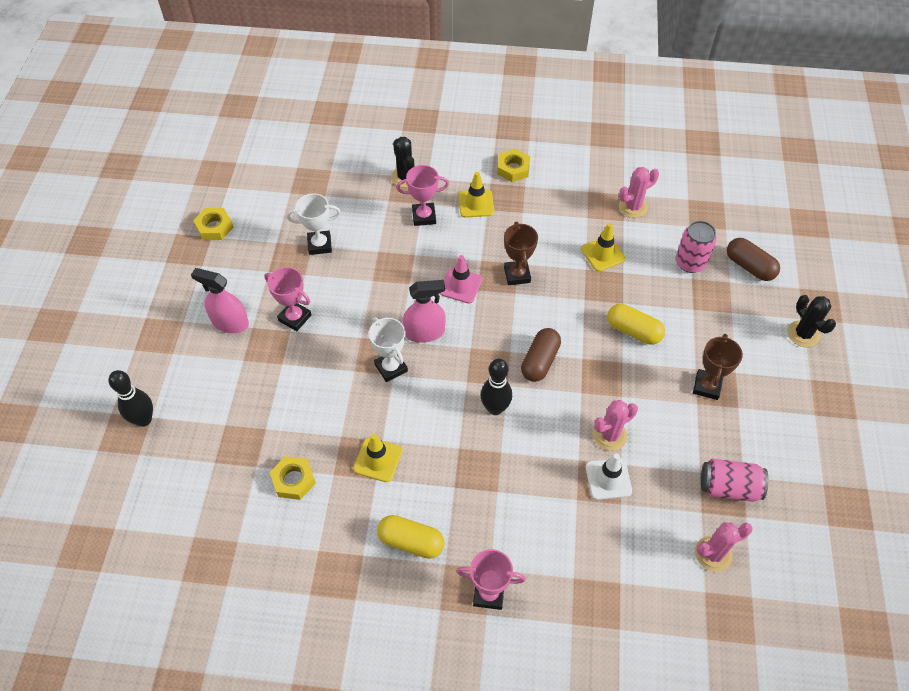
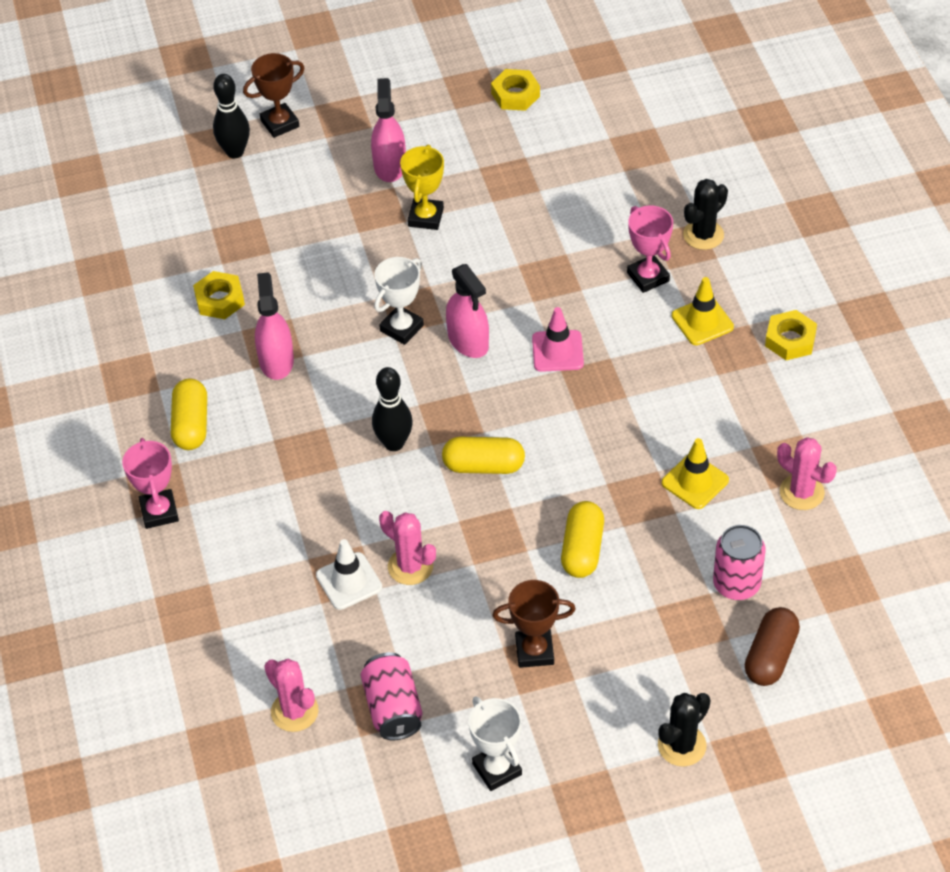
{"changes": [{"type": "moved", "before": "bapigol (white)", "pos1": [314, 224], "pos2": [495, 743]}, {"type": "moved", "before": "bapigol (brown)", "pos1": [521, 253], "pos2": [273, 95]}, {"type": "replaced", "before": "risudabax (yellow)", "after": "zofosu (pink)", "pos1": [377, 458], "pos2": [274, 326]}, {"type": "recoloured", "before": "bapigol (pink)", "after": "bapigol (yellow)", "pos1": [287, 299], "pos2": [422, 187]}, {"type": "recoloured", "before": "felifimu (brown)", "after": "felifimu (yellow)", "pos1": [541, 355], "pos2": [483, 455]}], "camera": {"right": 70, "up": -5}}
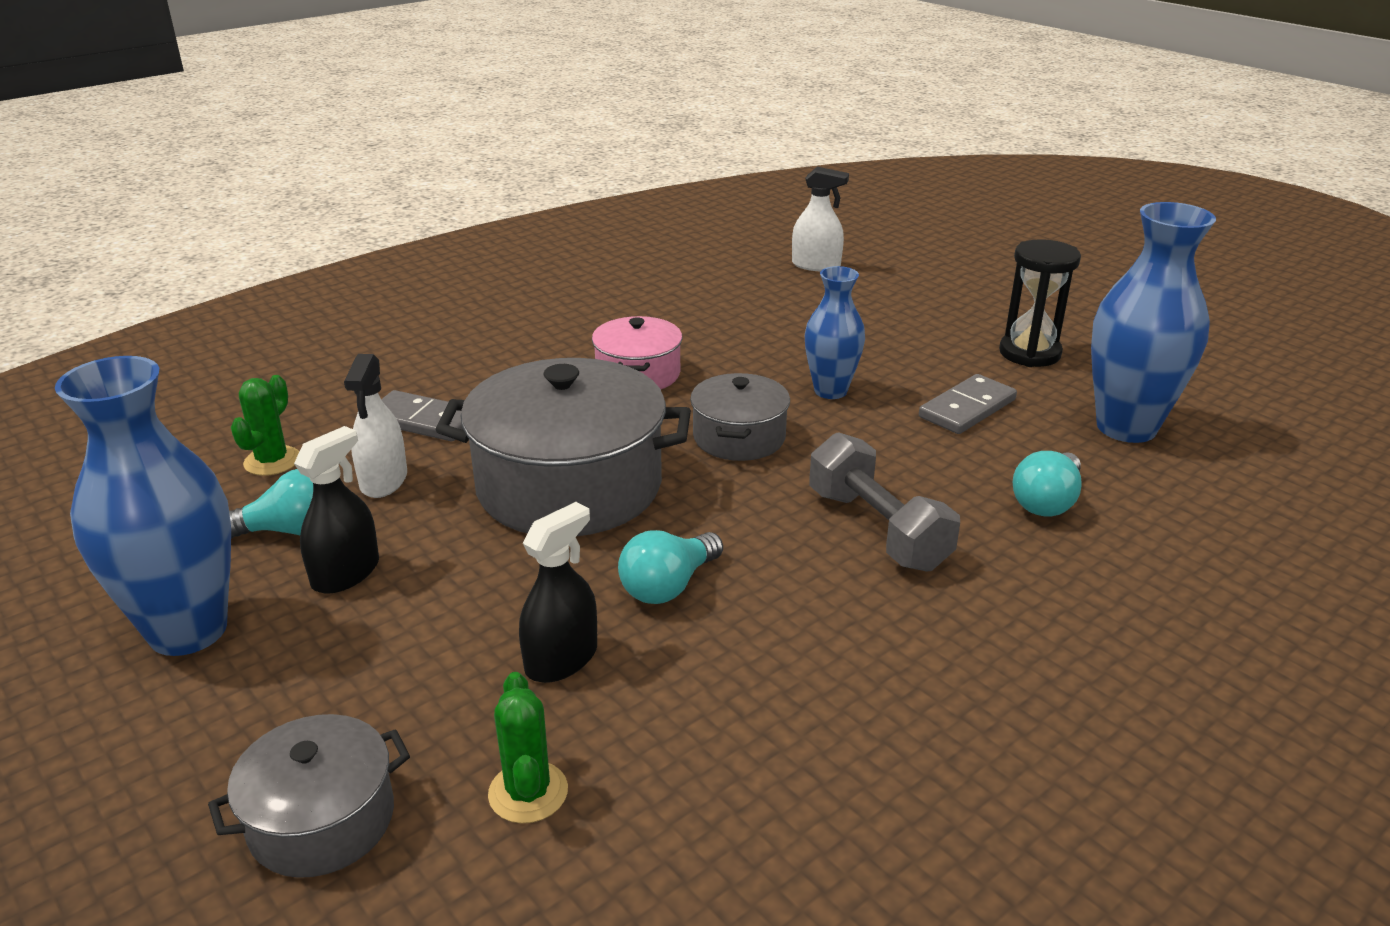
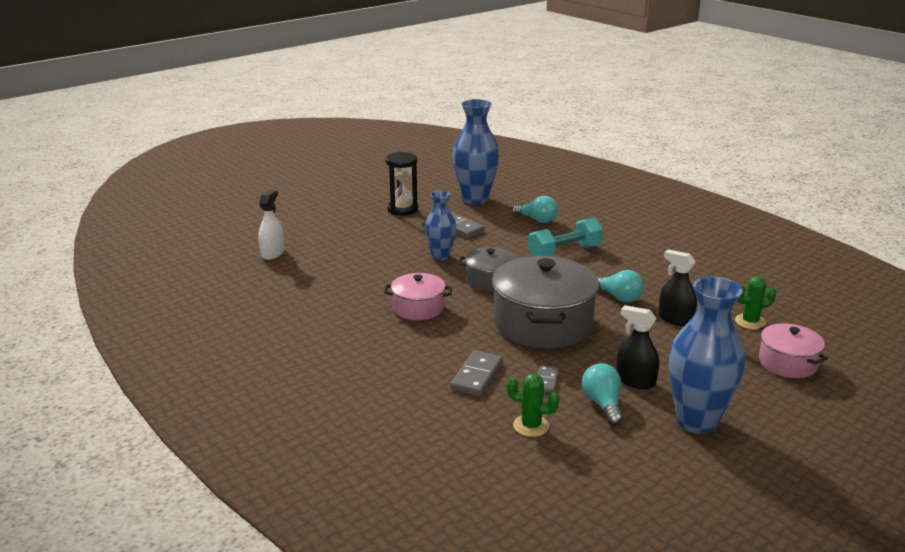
{"changes": [{"type": "replaced", "before": "zofosu (white)", "after": "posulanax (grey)", "pos1": [375, 426], "pos2": [548, 379]}, {"type": "recoloured", "before": "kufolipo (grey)", "after": "kufolipo (pink)", "pos1": [309, 796], "pos2": [793, 350]}, {"type": "recoloured", "before": "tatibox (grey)", "after": "tatibox (turquoise)", "pos1": [884, 502], "pos2": [565, 237]}], "camera": {"right": -90, "up": -5}}
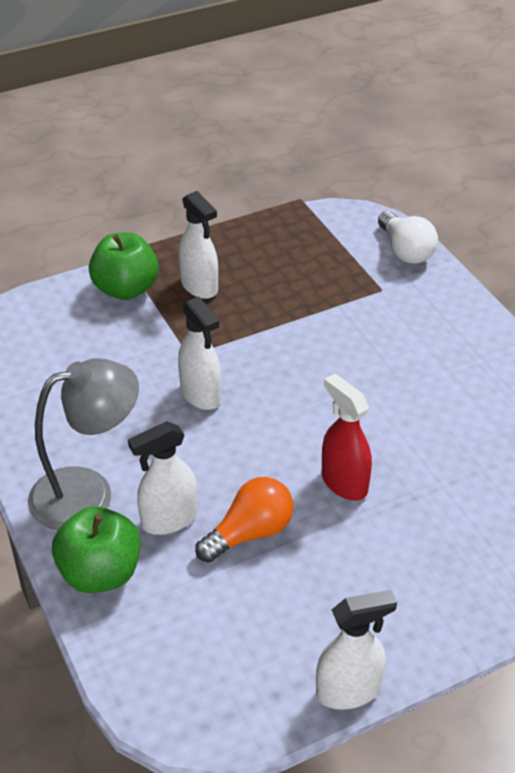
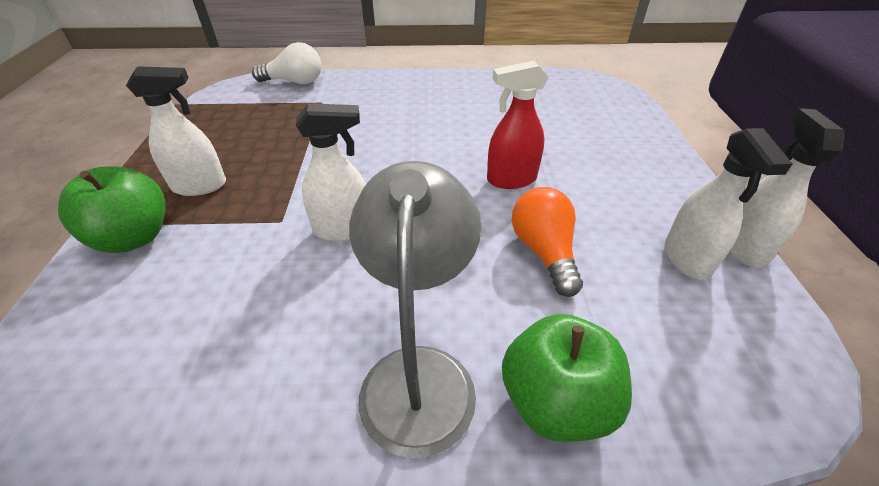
{"changes": [{"type": "moved", "before": "zofosu (white)", "pos1": [162, 478], "pos2": [729, 204]}], "camera": {"right": -65, "up": 0}}
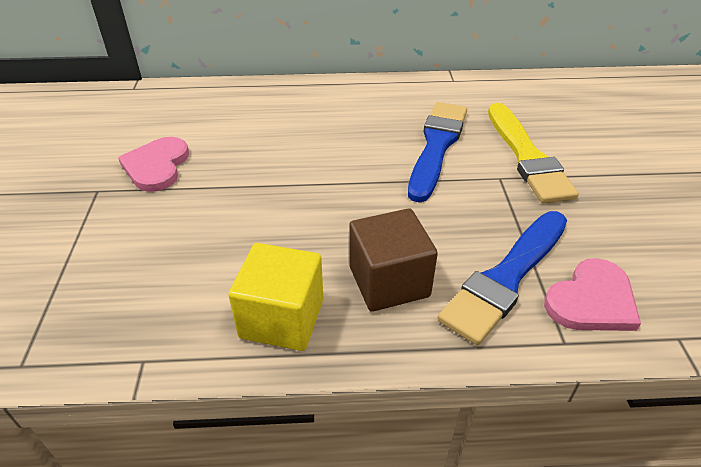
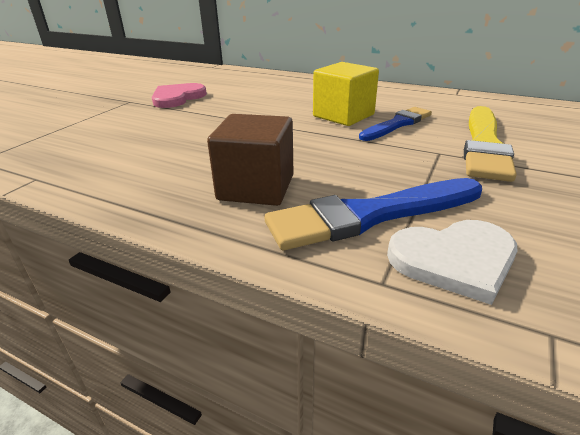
{"changes": [{"type": "moved", "before": "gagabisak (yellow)", "pos1": [275, 297], "pos2": [346, 94]}, {"type": "recoloured", "before": "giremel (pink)", "after": "giremel (white)", "pos1": [592, 294], "pos2": [452, 262]}, {"type": "resized", "before": "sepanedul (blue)", "pos1": [437, 152], "pos2": [395, 124], "scale": 0.65}], "camera": {"right": 30, "up": -10}}
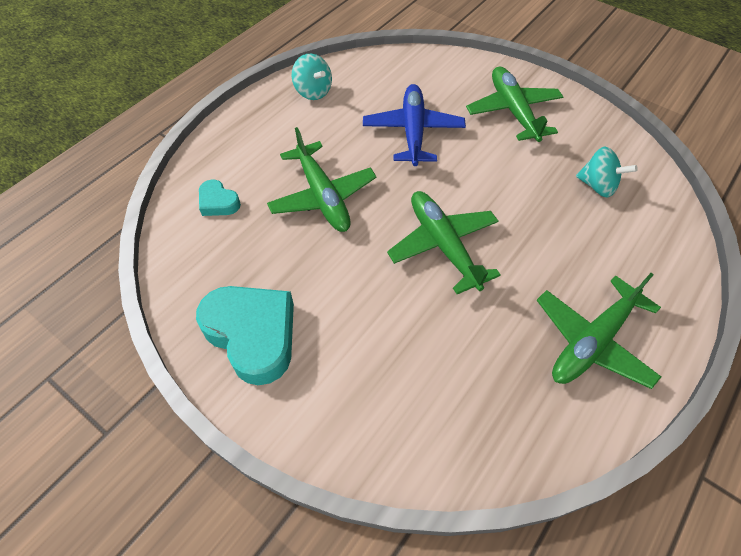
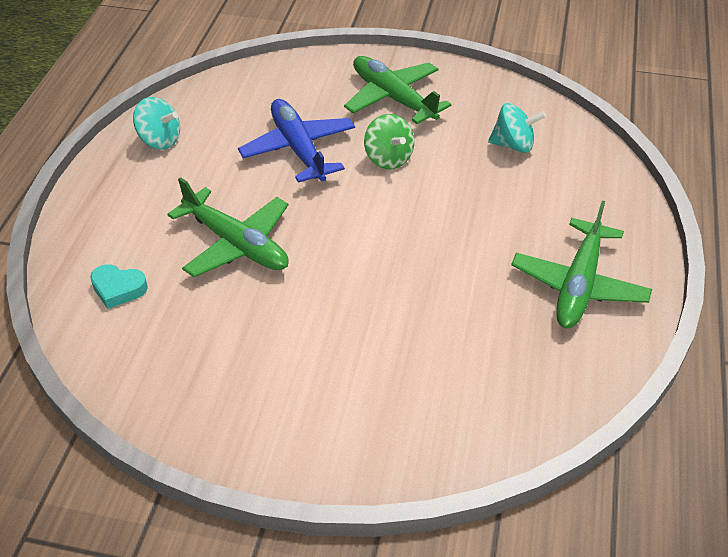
{"changes": [{"type": "removed", "before": "giremel (turquoise)", "pos1": [245, 335]}, {"type": "removed", "before": "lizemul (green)", "pos1": [444, 242]}, {"type": "added", "after": "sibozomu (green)", "pos2": [389, 141]}], "camera": {"right": -25, "up": -10}}
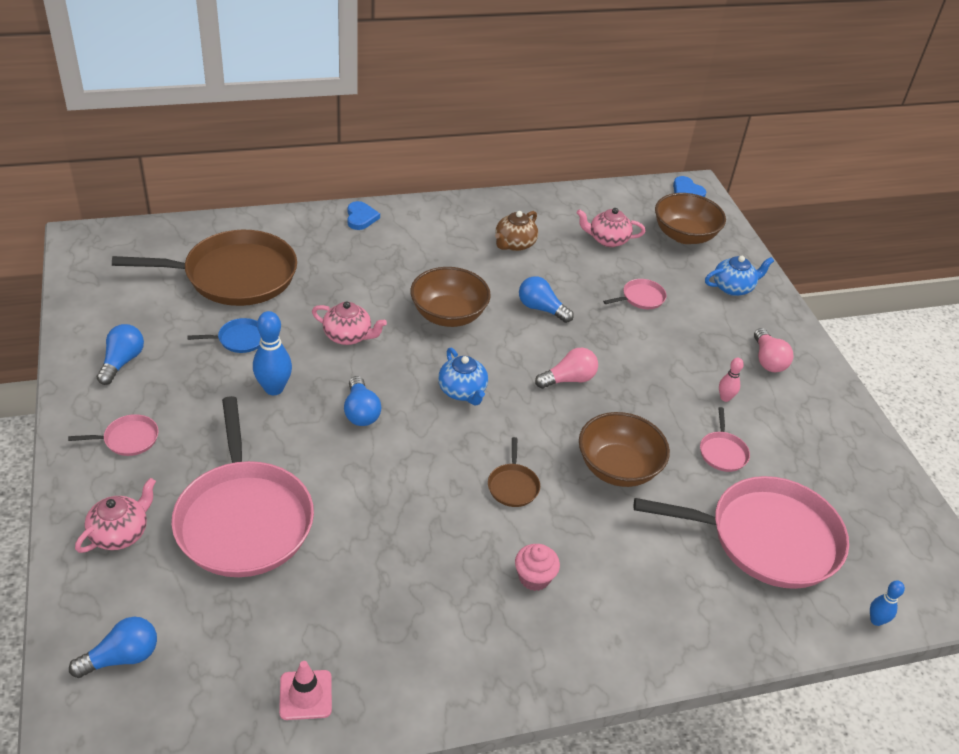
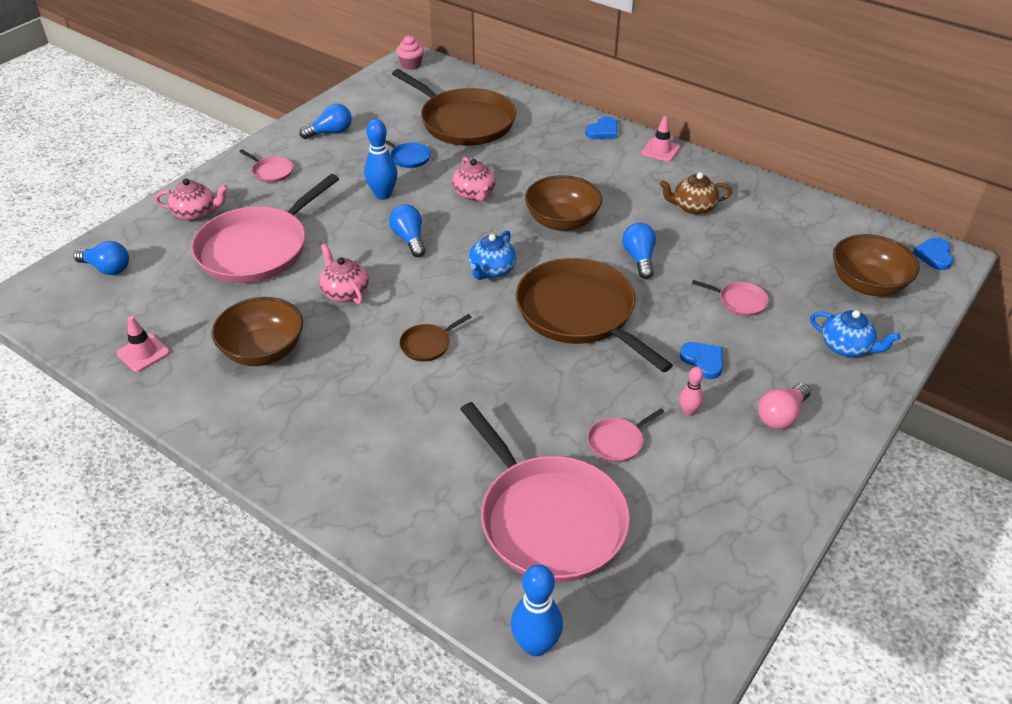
{"changes": [{"type": "added", "after": "risudabax (pink)", "pos2": [661, 139]}, {"type": "added", "after": "giremel (blue)", "pos2": [701, 360]}, {"type": "moved", "before": "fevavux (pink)", "pos1": [537, 567], "pos2": [410, 53]}, {"type": "moved", "before": "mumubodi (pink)", "pos1": [611, 227], "pos2": [344, 273]}, {"type": "moved", "before": "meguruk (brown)", "pos1": [624, 449], "pos2": [257, 331]}, {"type": "replaced", "before": "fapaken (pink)", "after": "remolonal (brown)", "pos1": [566, 368], "pos2": [594, 315]}, {"type": "turned", "before": "fapaken (blue)", "pos1": [363, 401], "pos2": [407, 230], "turn": 120}, {"type": "resized", "before": "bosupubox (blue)", "pos1": [887, 603], "pos2": [537, 610], "scale": 1.77}], "camera": {"right": 55, "up": 0}}
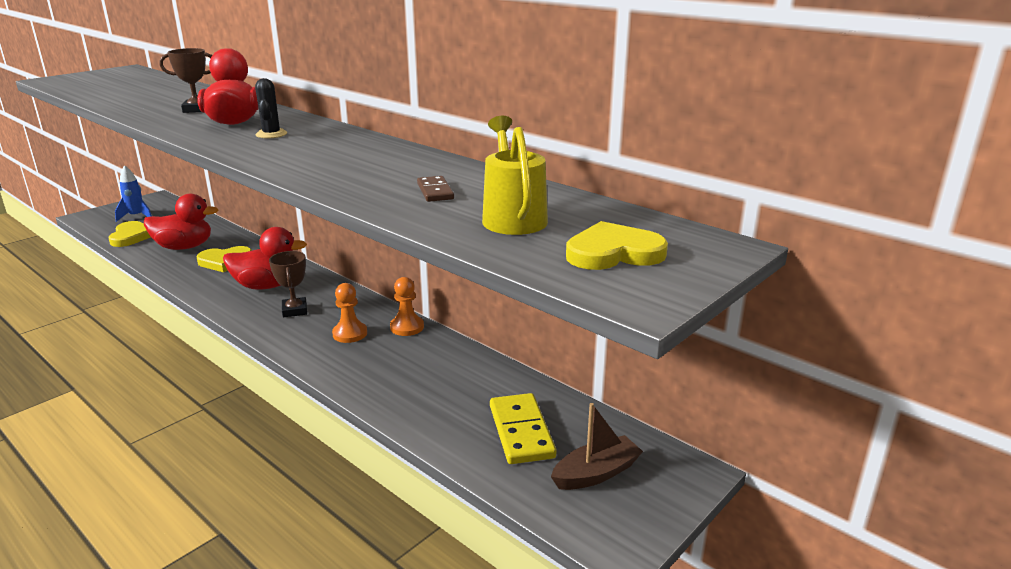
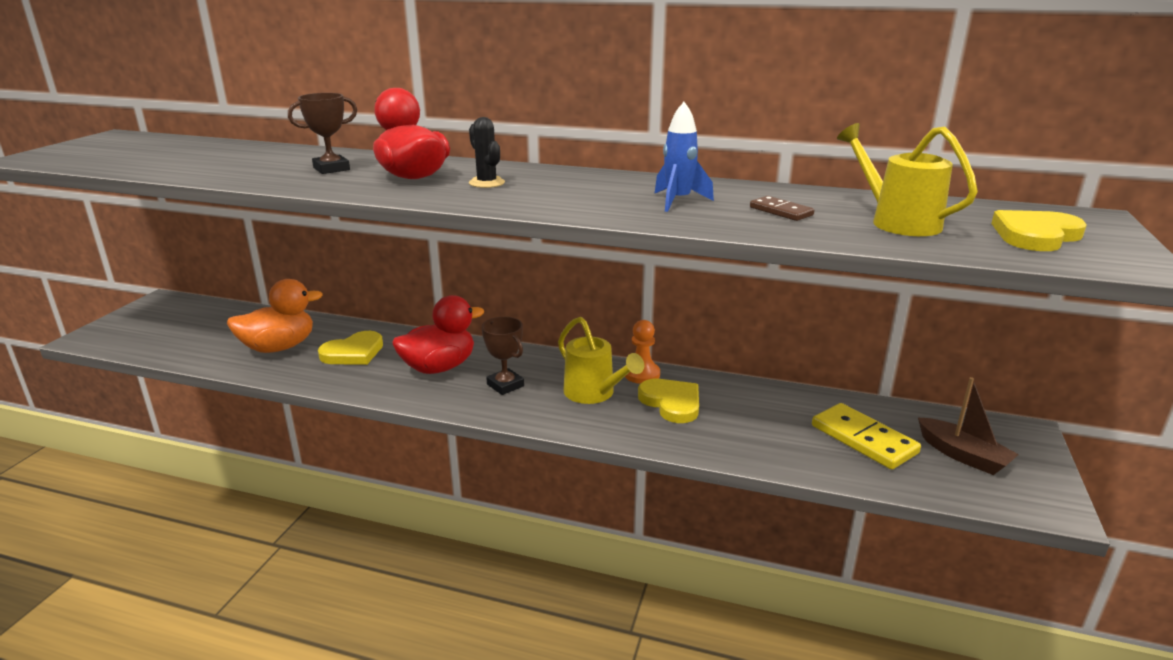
{"changes": [{"type": "moved", "before": "giremel (yellow)", "pos1": [130, 234], "pos2": [668, 401]}, {"type": "moved", "before": "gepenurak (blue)", "pos1": [133, 193], "pos2": [684, 157]}, {"type": "replaced", "before": "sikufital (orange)", "after": "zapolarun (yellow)", "pos1": [349, 313], "pos2": [601, 360]}, {"type": "recoloured", "before": "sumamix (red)", "after": "sumamix (orange)", "pos1": [181, 222], "pos2": [275, 316]}, {"type": "turned", "before": "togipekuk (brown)", "pos1": [597, 446], "pos2": [968, 426], "turn": 105}], "camera": {"right": -25, "up": 0}}
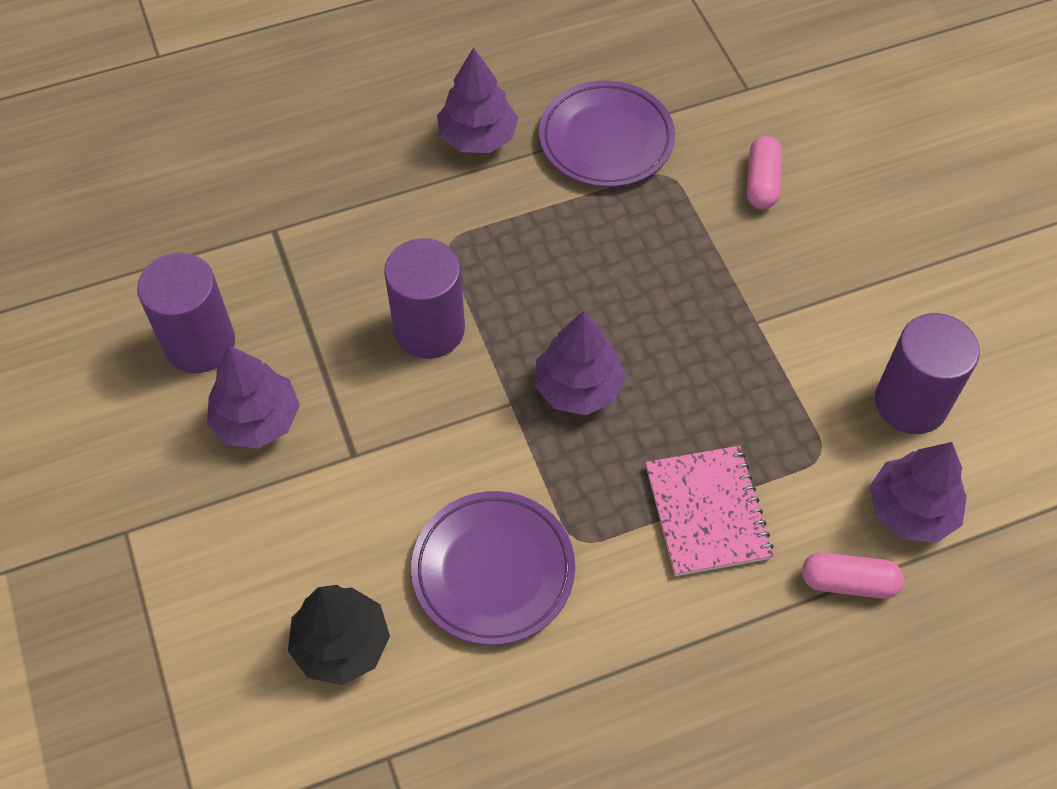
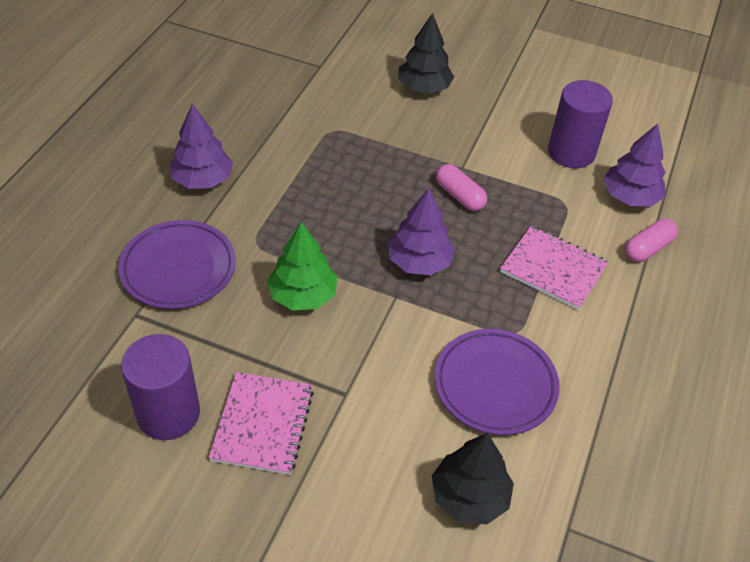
{"changes": [{"type": "added", "after": "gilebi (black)", "pos2": [426, 53]}, {"type": "moved", "before": "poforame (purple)", "pos1": [607, 134], "pos2": [177, 264]}, {"type": "moved", "before": "felifimu (pink)", "pos1": [764, 172], "pos2": [461, 187]}, {"type": "replaced", "before": "gilebi (purple)", "after": "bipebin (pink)", "pos1": [253, 396], "pos2": [261, 423]}, {"type": "replaced", "before": "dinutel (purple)", "after": "gilebi (green)", "pos1": [424, 298], "pos2": [302, 266]}], "camera": {"right": -50, "up": -10}}
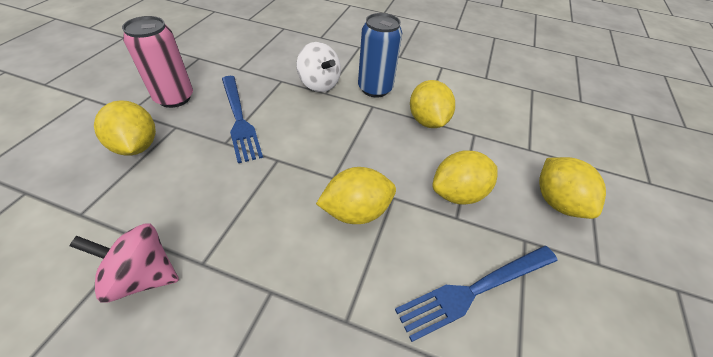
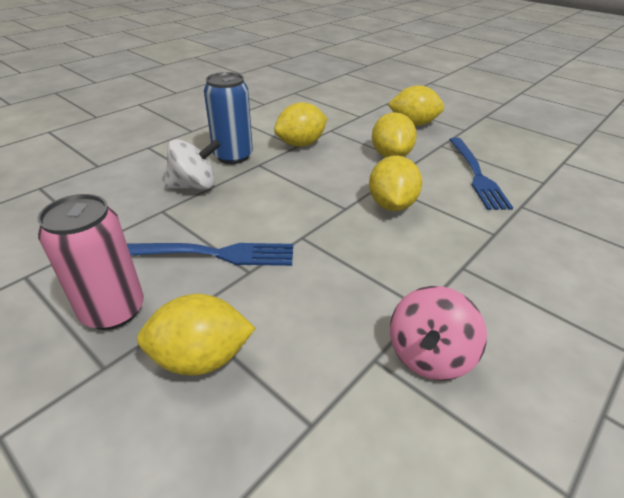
{"changes": [{"type": "turned", "before": "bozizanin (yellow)", "pos1": [432, 104], "pos2": [300, 124], "turn": -45}], "camera": {"right": -65, "up": -10}}
